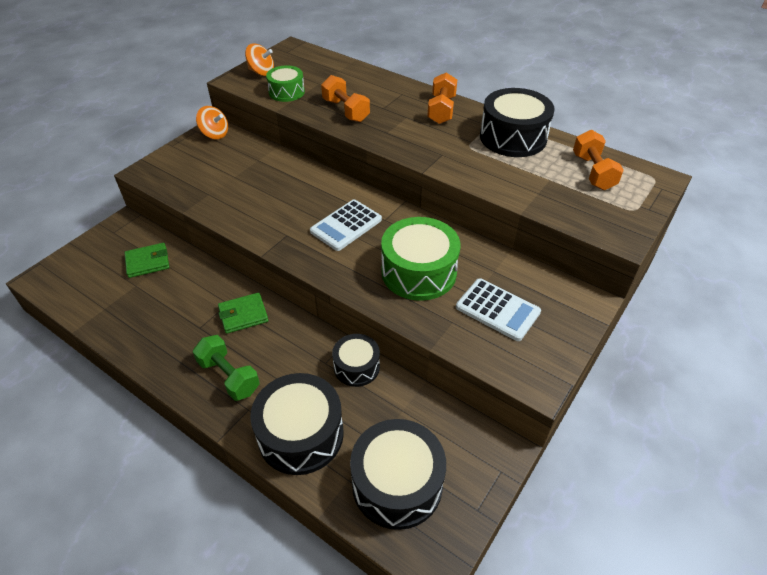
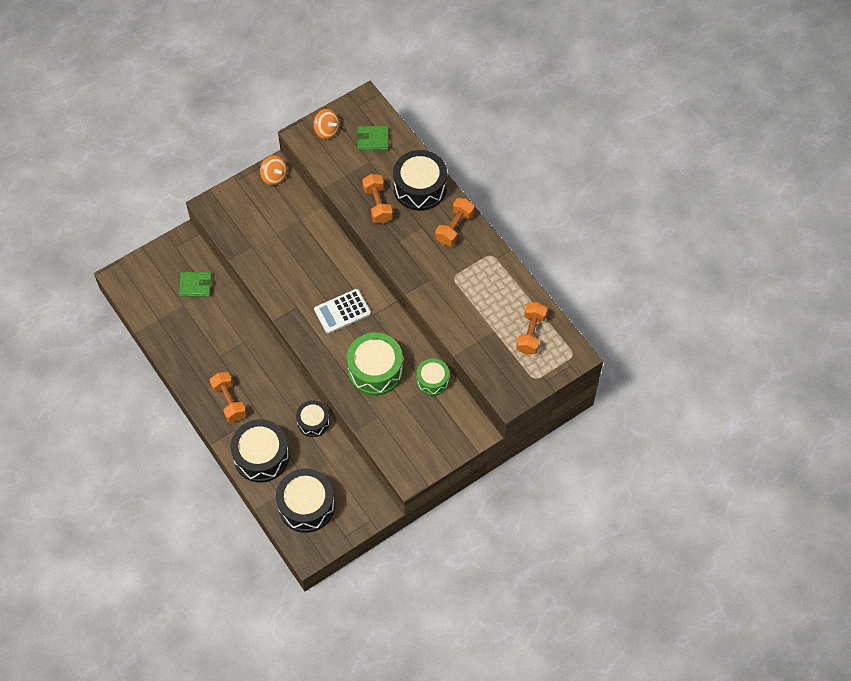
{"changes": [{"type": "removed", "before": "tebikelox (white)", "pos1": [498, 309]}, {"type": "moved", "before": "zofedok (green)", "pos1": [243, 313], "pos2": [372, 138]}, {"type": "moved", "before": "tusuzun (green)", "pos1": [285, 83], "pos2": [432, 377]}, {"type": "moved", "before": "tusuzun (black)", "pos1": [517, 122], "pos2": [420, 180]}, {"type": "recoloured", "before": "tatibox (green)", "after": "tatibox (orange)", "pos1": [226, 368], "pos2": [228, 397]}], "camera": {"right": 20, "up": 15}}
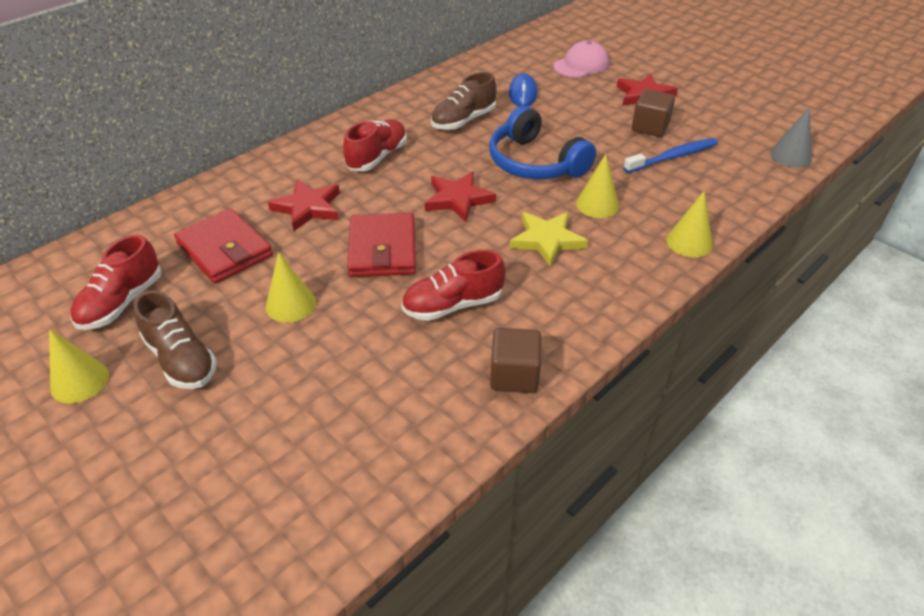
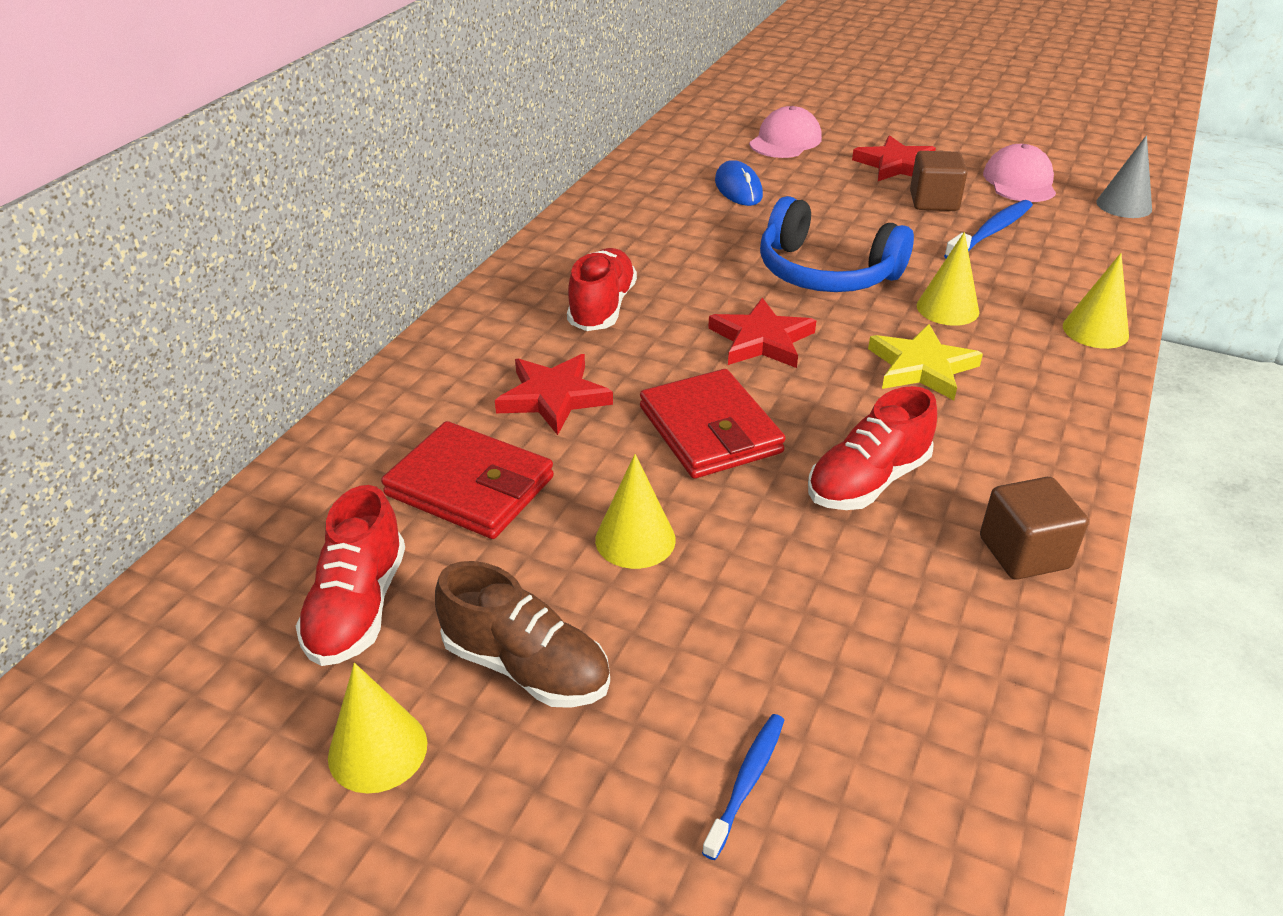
{"changes": [{"type": "removed", "before": "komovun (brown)", "pos1": [463, 101]}, {"type": "added", "after": "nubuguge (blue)", "pos2": [743, 787]}, {"type": "added", "after": "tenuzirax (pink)", "pos2": [1019, 173]}], "camera": {"right": -20, "up": -5}}
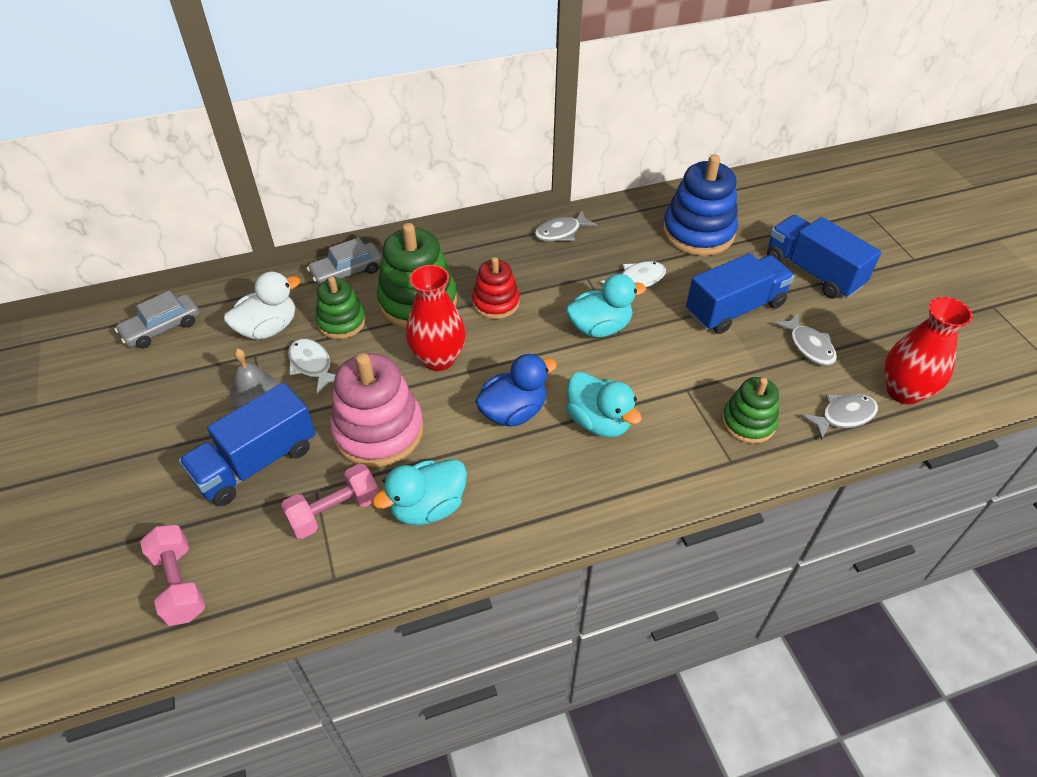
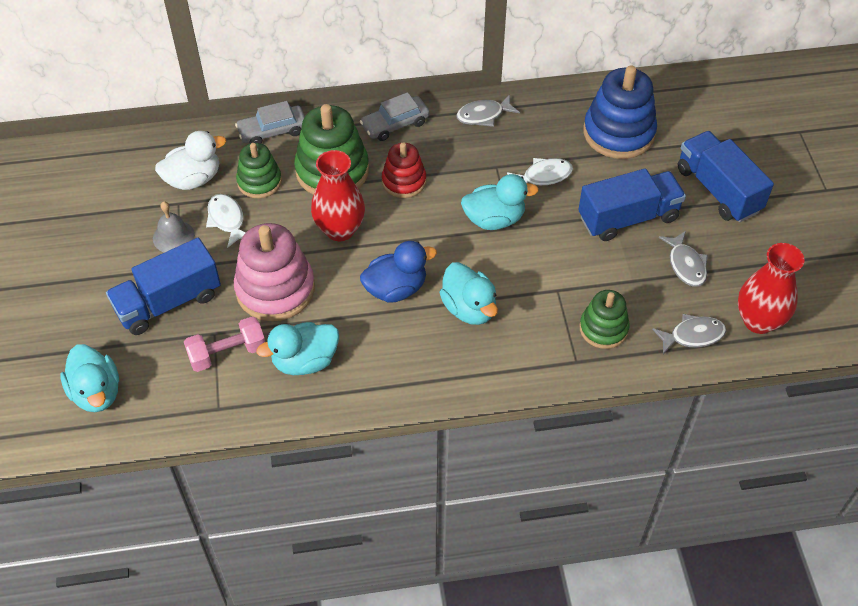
{"changes": [{"type": "moved", "before": "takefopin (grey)", "pos1": [157, 319], "pos2": [395, 116]}, {"type": "replaced", "before": "tatibox (pink)", "after": "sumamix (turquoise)", "pos1": [172, 575], "pos2": [89, 378]}], "camera": {"right": 10, "up": 5}}
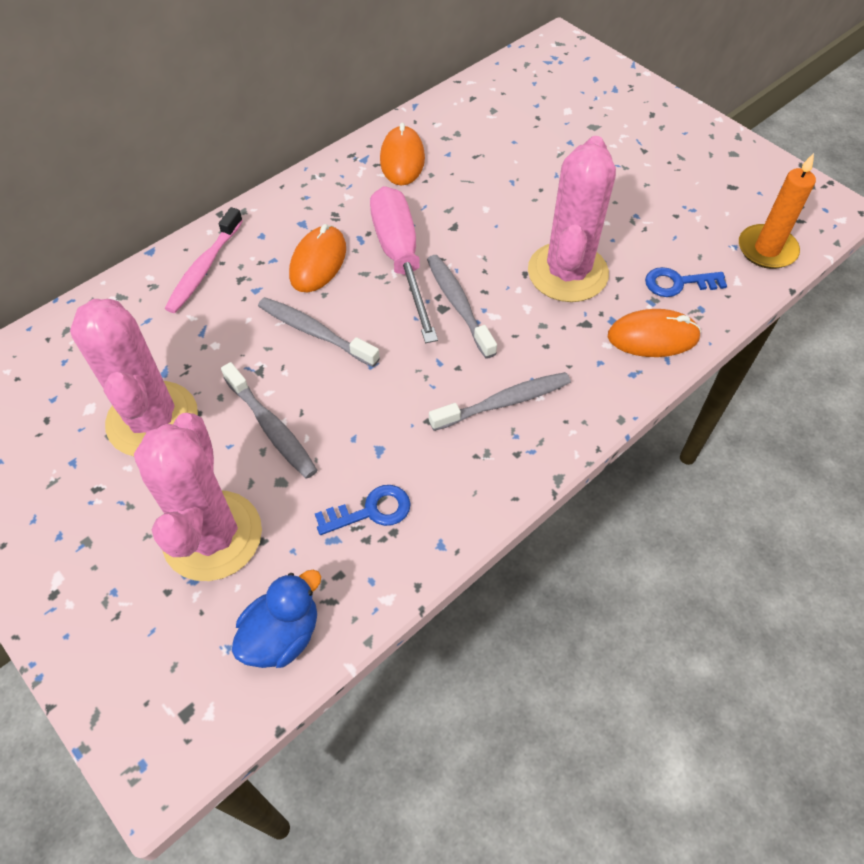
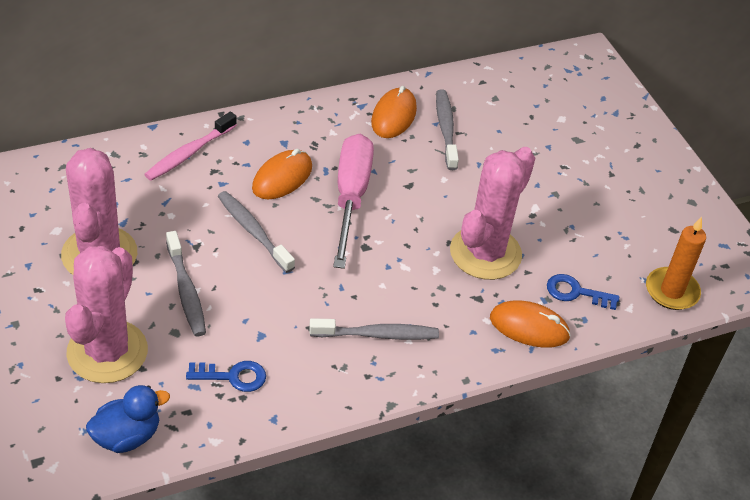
{"changes": [{"type": "moved", "before": "nubuguge (grey)", "pos1": [462, 307], "pos2": [447, 130]}], "camera": {"right": 15, "up": -10}}
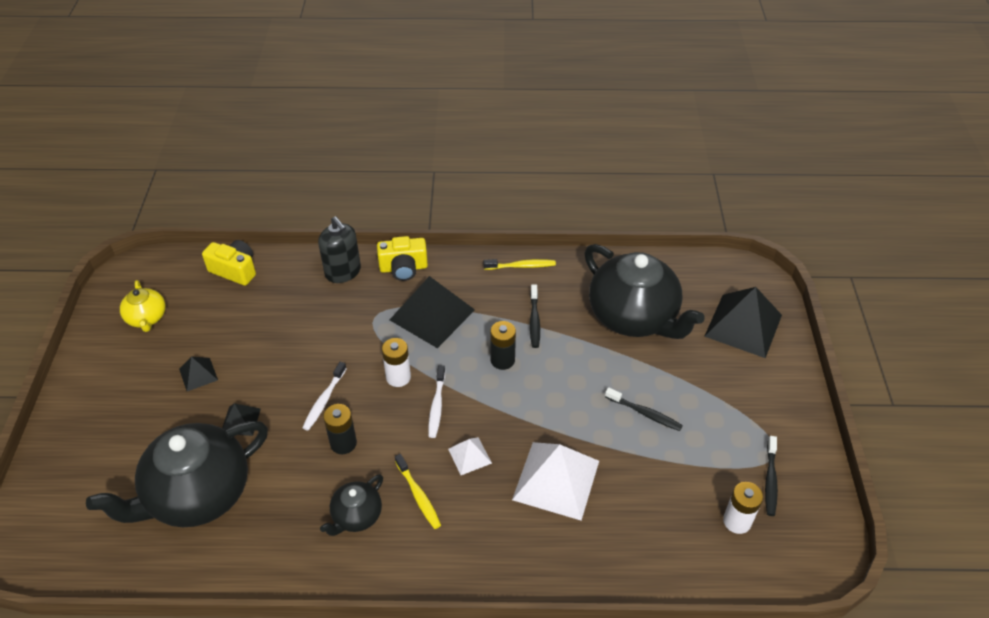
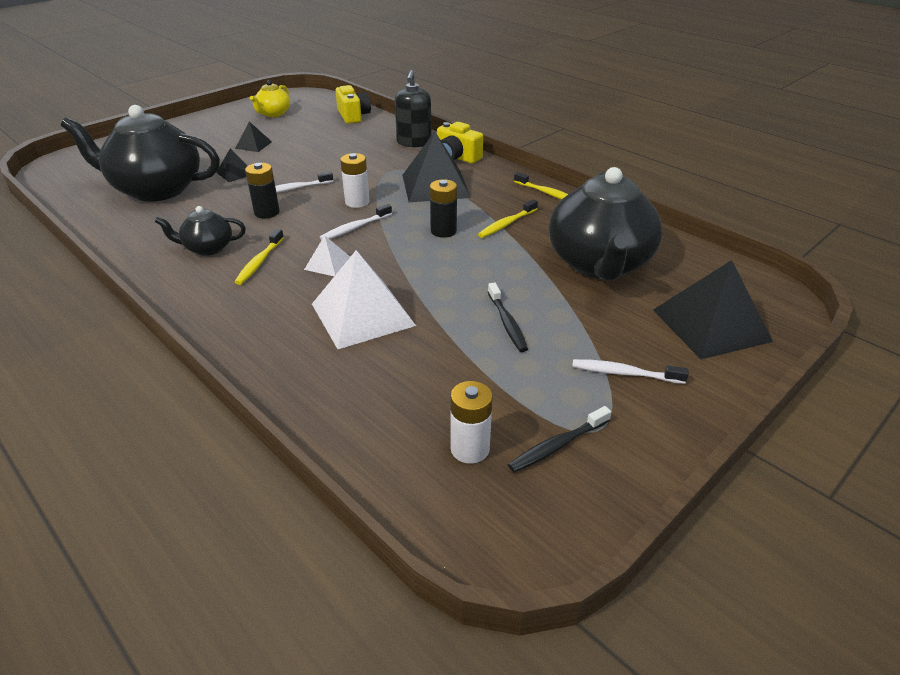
{"changes": [{"type": "added", "after": "nubuguge (white)", "pos2": [630, 371]}, {"type": "recoloured", "before": "nubuguge (black)", "after": "nubuguge (yellow)", "pos1": [535, 316], "pos2": [508, 218]}], "camera": {"right": 45, "up": -10}}
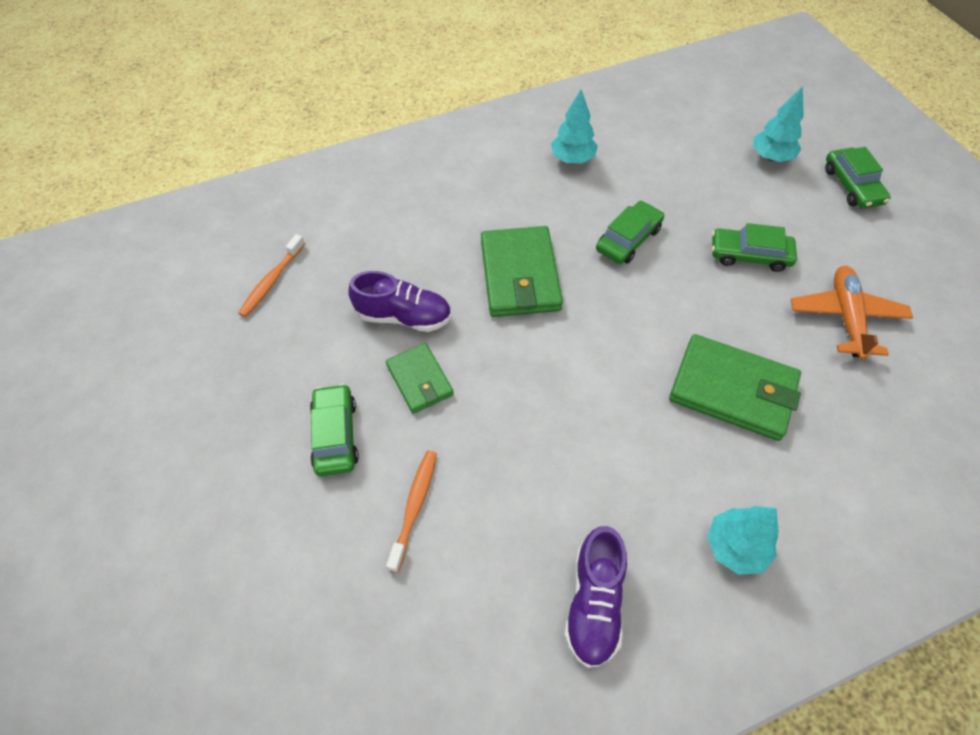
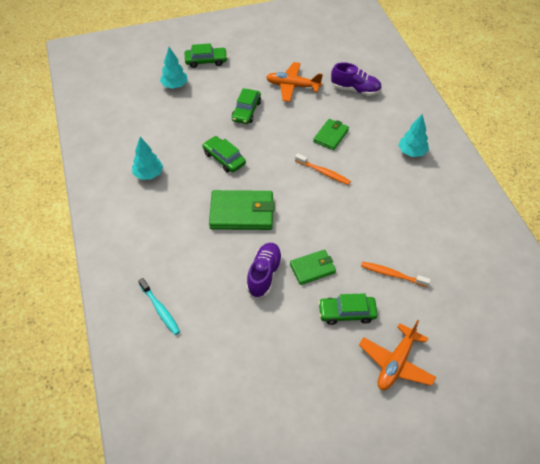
{"changes": [{"type": "added", "after": "nubuguge (turquoise)", "pos2": [159, 306]}, {"type": "added", "after": "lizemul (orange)", "pos2": [397, 355]}, {"type": "moved", "before": "nubuguge (orange)", "pos1": [271, 275], "pos2": [323, 169]}, {"type": "moved", "before": "komovun (purple)", "pos1": [595, 597], "pos2": [356, 79]}, {"type": "resized", "before": "zofedok (green)", "pos1": [735, 387], "pos2": [331, 134], "scale": 0.59}], "camera": {"right": -85, "up": -5}}
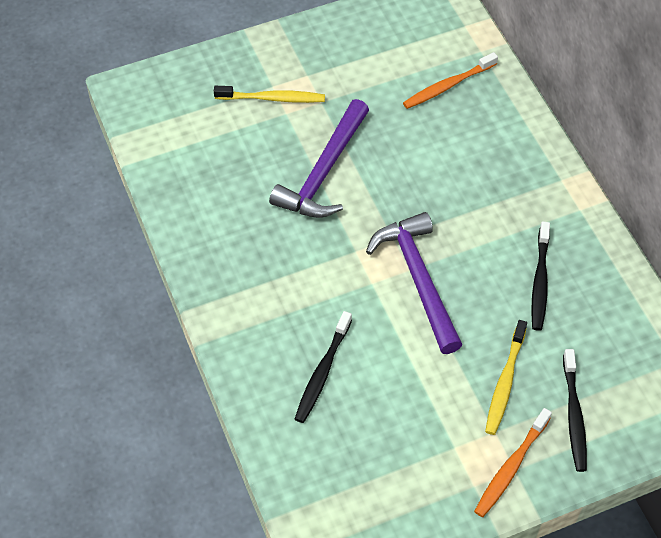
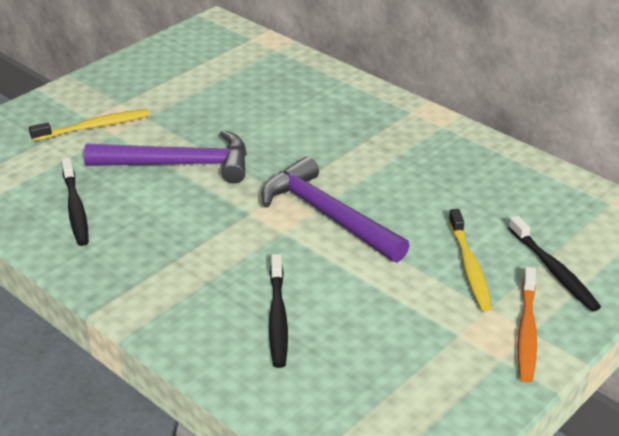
{"changes": [{"type": "removed", "before": "nubuguge (orange)", "pos1": [450, 80]}, {"type": "moved", "before": "nubuguge (black)", "pos1": [540, 276], "pos2": [75, 202]}, {"type": "turned", "before": "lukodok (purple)", "pos1": [319, 158], "pos2": [165, 157], "turn": -90}], "camera": {"right": -25, "up": -20}}
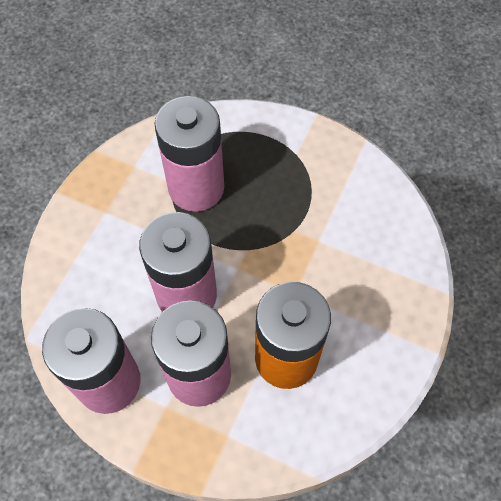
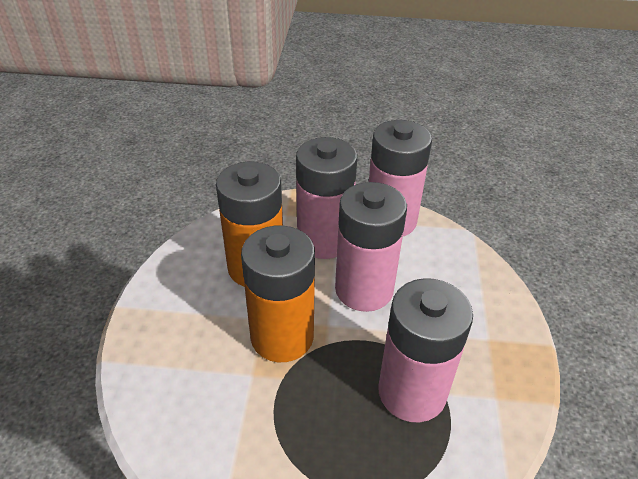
{"changes": [{"type": "added", "after": "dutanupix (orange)", "pos2": [278, 294]}], "camera": {"right": 160, "up": -20}}
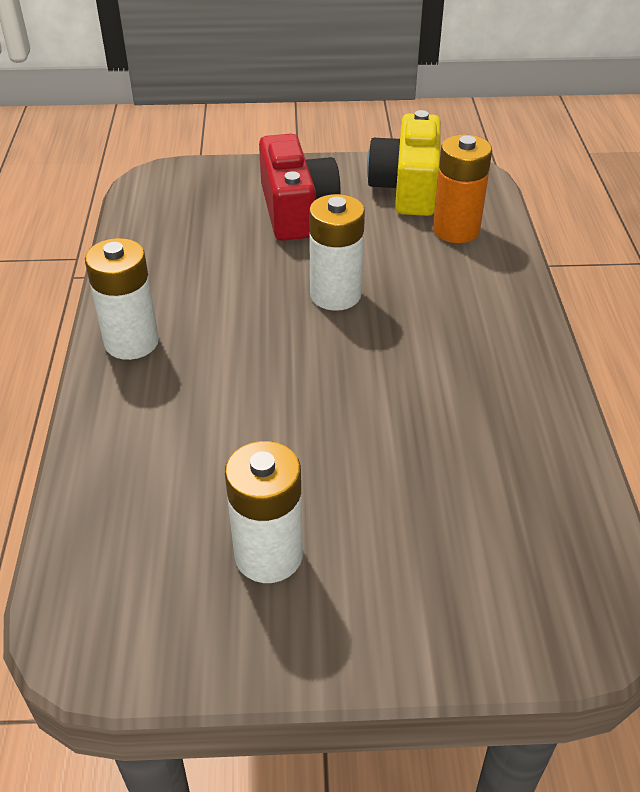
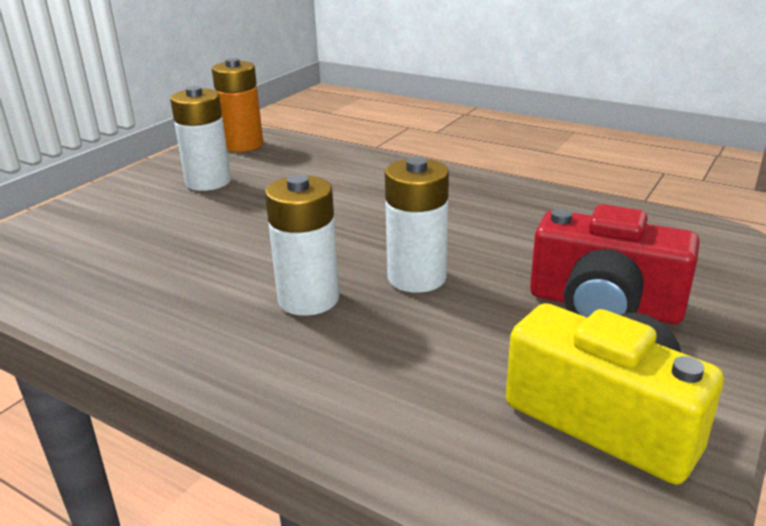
{"changes": [{"type": "moved", "before": "dutanupix (white)", "pos1": [122, 299], "pos2": [302, 245]}, {"type": "moved", "before": "dutanupix (orange)", "pos1": [462, 188], "pos2": [237, 105]}], "camera": {"right": 125, "up": -15}}
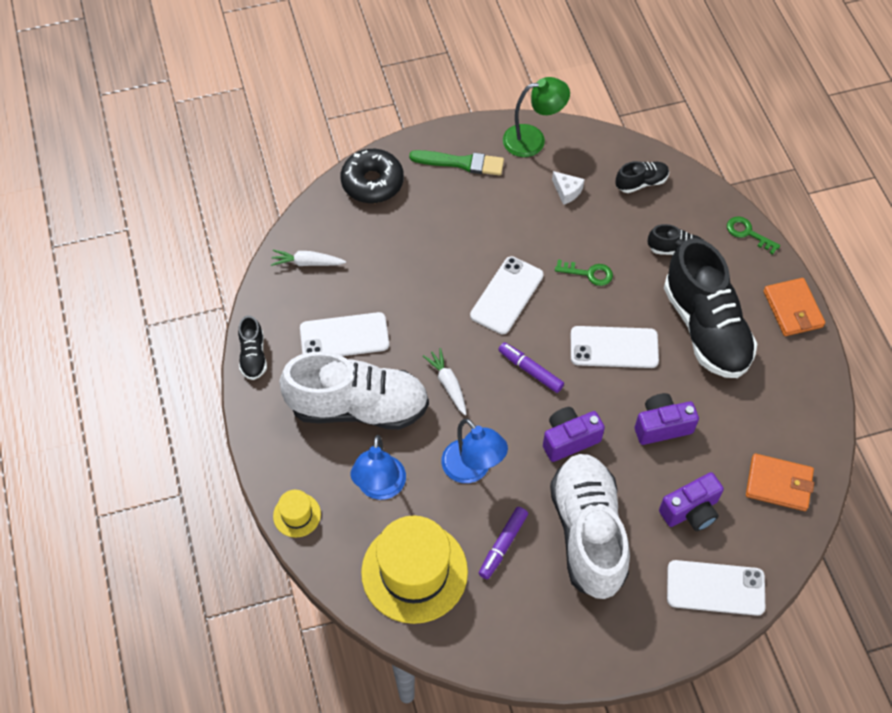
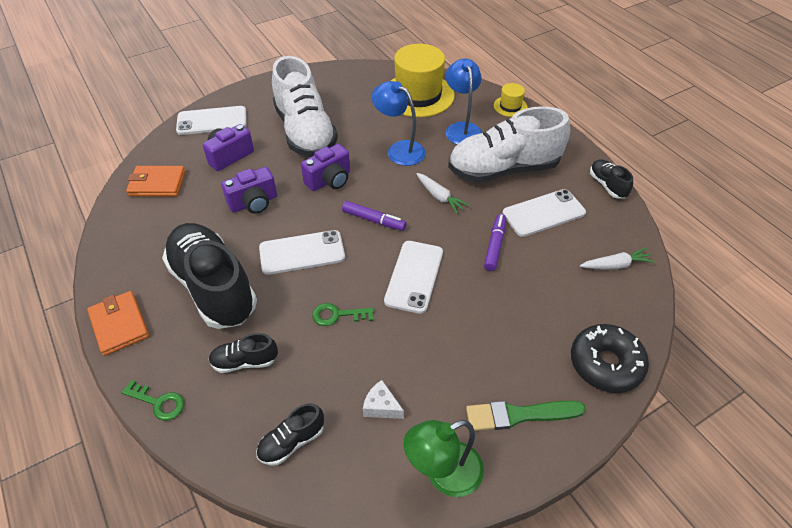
{"changes": [{"type": "moved", "before": "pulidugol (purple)", "pos1": [503, 543], "pos2": [495, 242]}], "camera": {"right": 165, "up": -10}}
